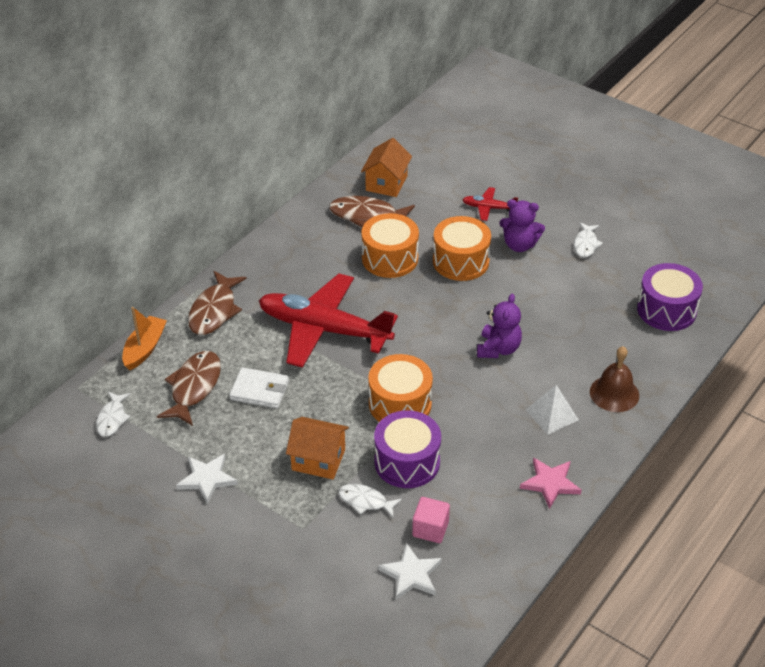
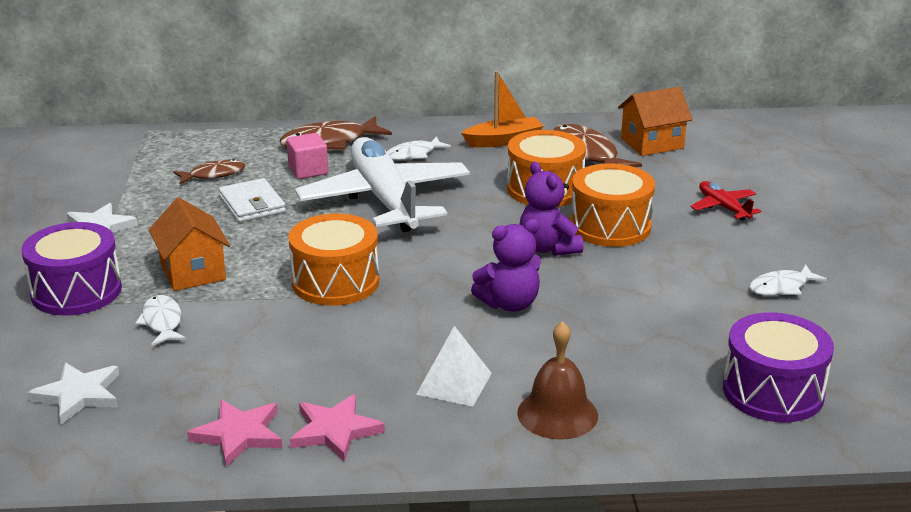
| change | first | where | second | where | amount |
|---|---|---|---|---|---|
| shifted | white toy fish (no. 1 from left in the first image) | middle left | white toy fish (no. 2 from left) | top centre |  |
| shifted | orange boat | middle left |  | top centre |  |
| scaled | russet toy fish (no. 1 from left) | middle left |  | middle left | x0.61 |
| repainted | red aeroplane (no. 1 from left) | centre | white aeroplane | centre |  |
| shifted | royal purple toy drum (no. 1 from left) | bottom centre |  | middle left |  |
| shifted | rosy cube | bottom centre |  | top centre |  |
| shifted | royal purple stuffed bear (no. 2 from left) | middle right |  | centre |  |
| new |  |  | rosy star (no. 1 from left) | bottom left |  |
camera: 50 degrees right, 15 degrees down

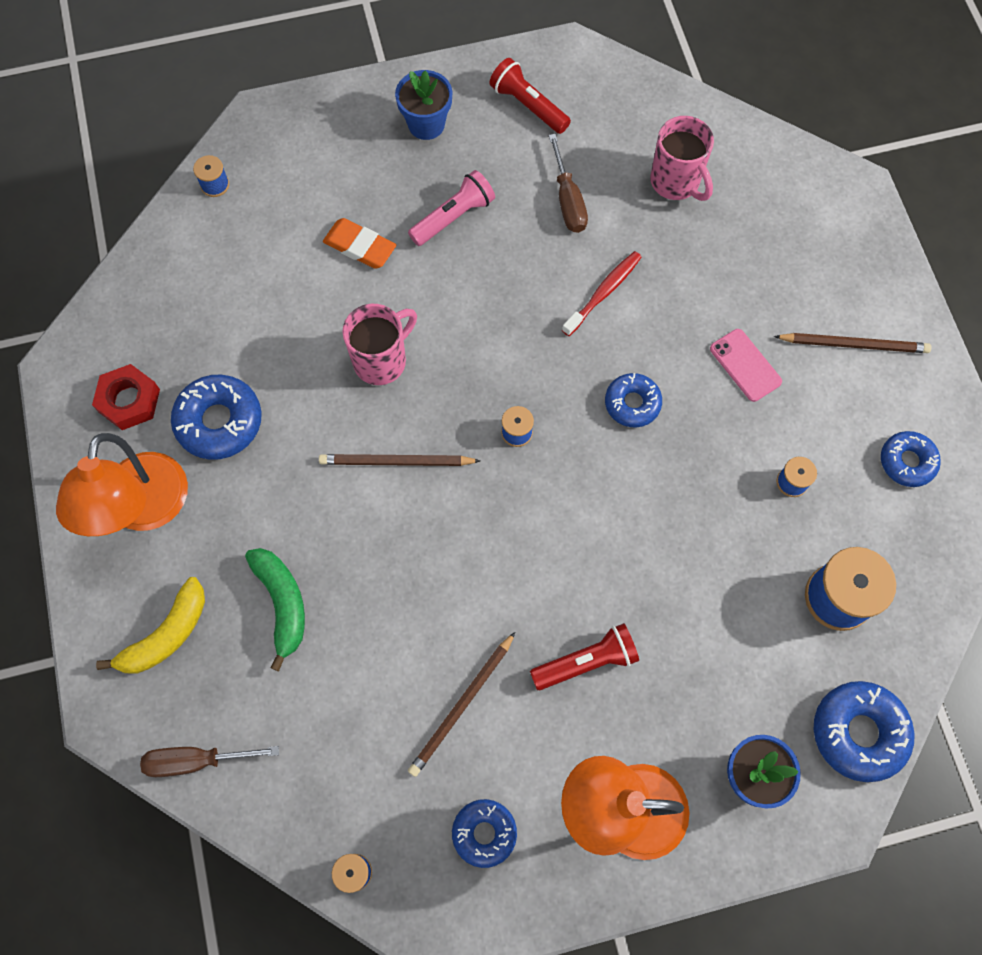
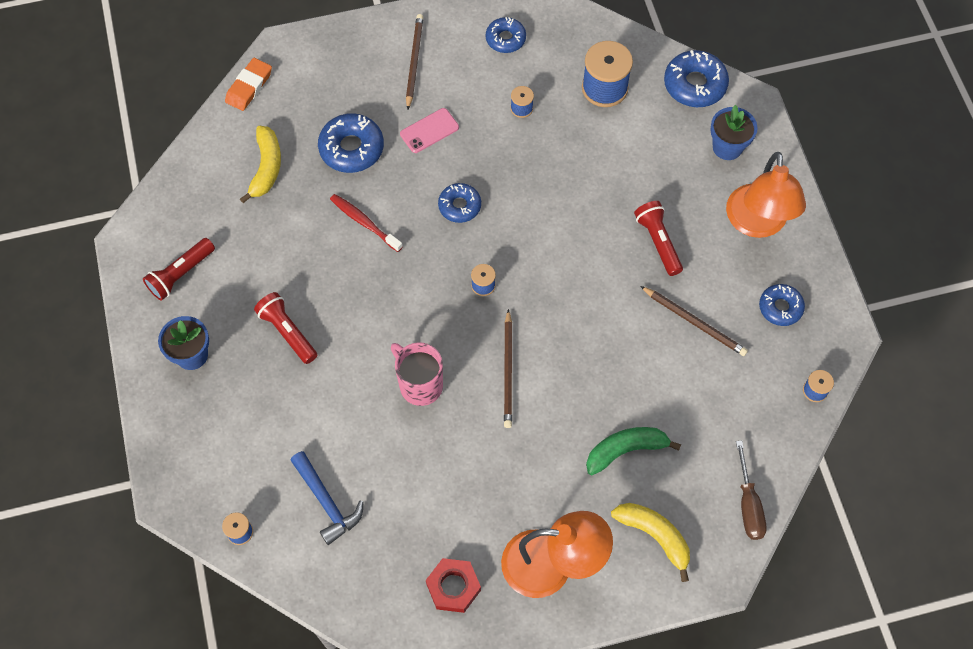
| change | first | where | second | where | amount |
|---|---|---|---|---|---|
| shifted | cobalt doughnut (no. 1 from left) | middle left |  | top centre |  |
| shifted | orange eraser | top centre |  | top left |  |
| repainted | rosy pocket torch | top centre | red pocket torch (no. 2 from left) | middle left |  |
| gone | russet hand screwdriver (no. 2 from left) | top centre |  |  |  |
| swapped | rosy tea mug (no. 2 from left) | top right | bright yellow banana fruit (no. 1 from left) | top left |  |
| new |  |  | cobalt claw hammer | bottom centre |  |
camera: 90 degrees left, 5 degrees down

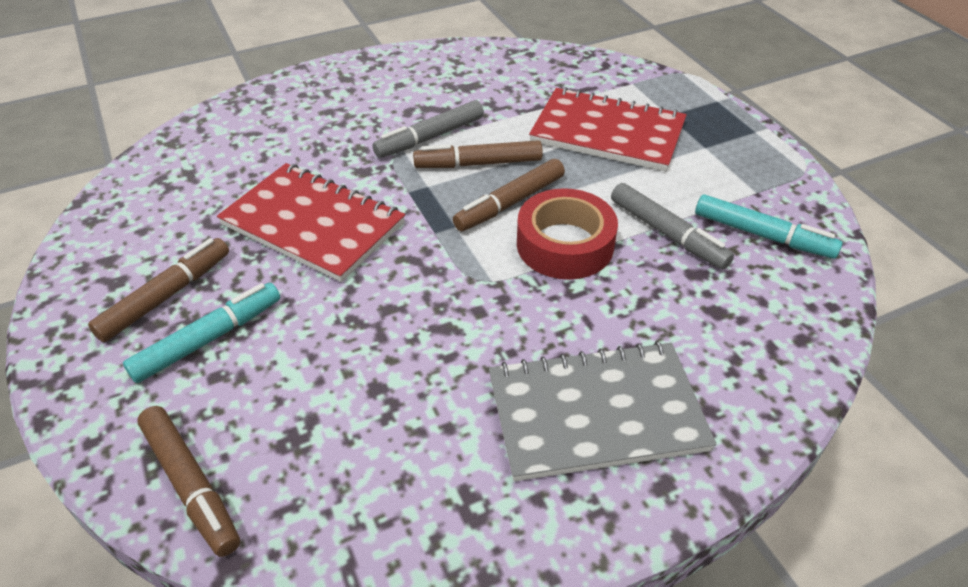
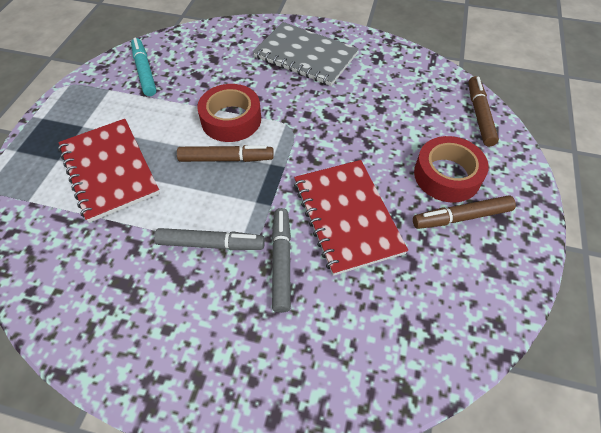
| change | first | where | second | where | amount |
|---|---|---|---|---|---|
| swapped | teal marker pen (no. 1 from left) | middle left | red roll of tape (no. 2 from left) | middle right |  |
| gone | russet marker pen (no. 3 from left) | top centre |  |  |  |
| shifted | grey marker pen (no. 2 from left) | middle right |  | centre |  |
camera: 140 degrees left, 10 degrees up

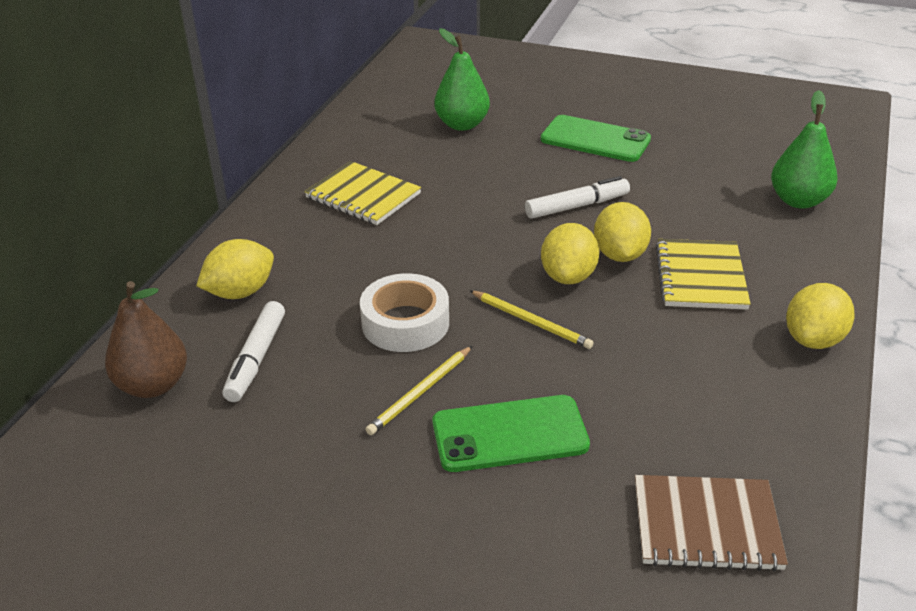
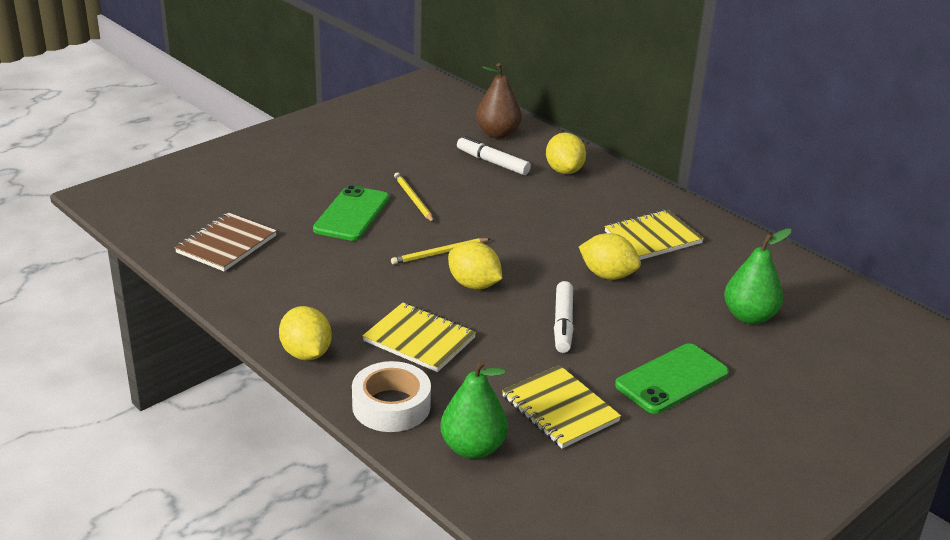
| change | first | where | second | where | amount |
|---|---|---|---|---|---|
| shifted | white roll of tape | centre |  | bottom centre |  |
| shifted | bright yellow lemon (no. 3 from left in the first image) | middle right | bright yellow lemon (no. 4 from left) | centre |  |
| new |  |  | bright yellow exercise book (no. 2 from left) | bottom centre |  |
camera: 115 degrees right, 5 degrees down

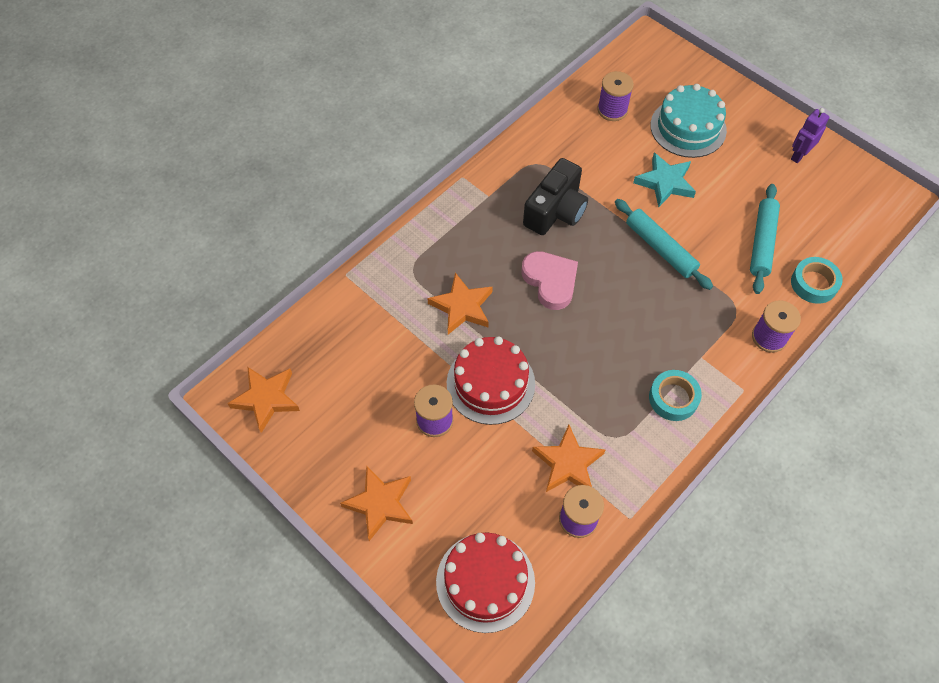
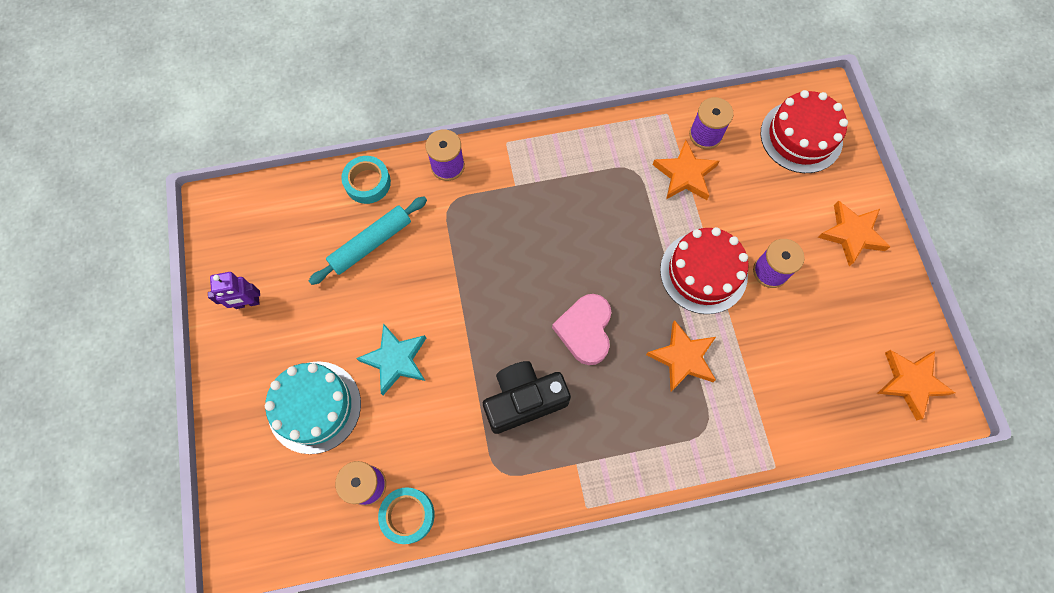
| change | first | where | second | where | amount |
|---|---|---|---|---|---|
| gone | teal rolling pin (no. 1 from left) | middle right |  |  |  |
| shifted | teal roll of tape (no. 1 from left in the first image) | middle right | teal roll of tape (no. 2 from left) | bottom centre |  |
camera: 145 degrees left, 10 degrees up

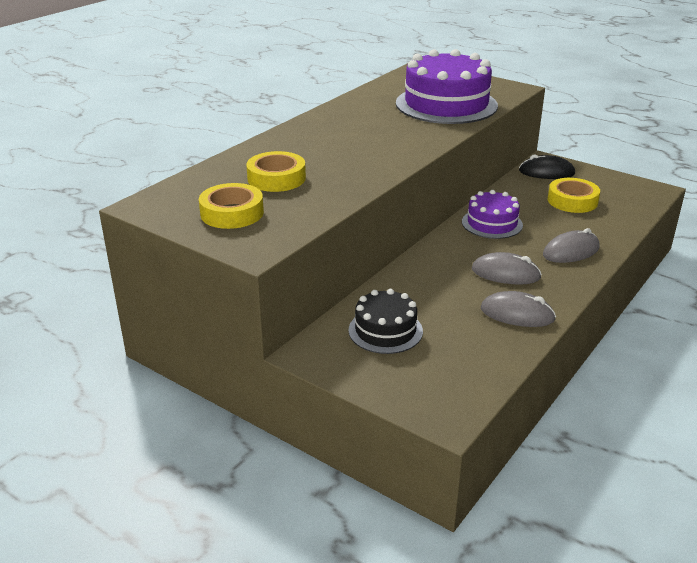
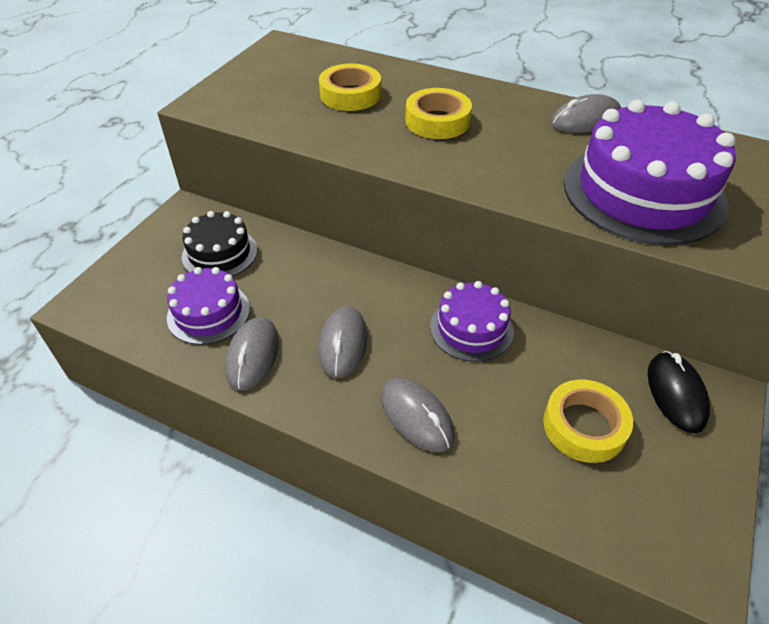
| change | first | where | second | where | amount |
|---|---|---|---|---|---|
| shifted | bright yellow roll of tape (no. 1 from left in the first image) | middle left | bright yellow roll of tape (no. 2 from left) | top centre |  |
| new |  |  | royal purple layer cake (no. 1 from left) | middle left |  |
| new |  |  | grey mouse (no. 4 from left) | top right |  |
camera: 80 degrees right, 15 degrees up

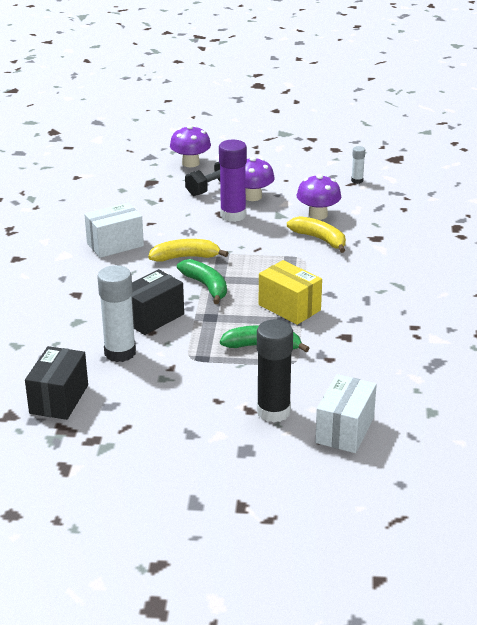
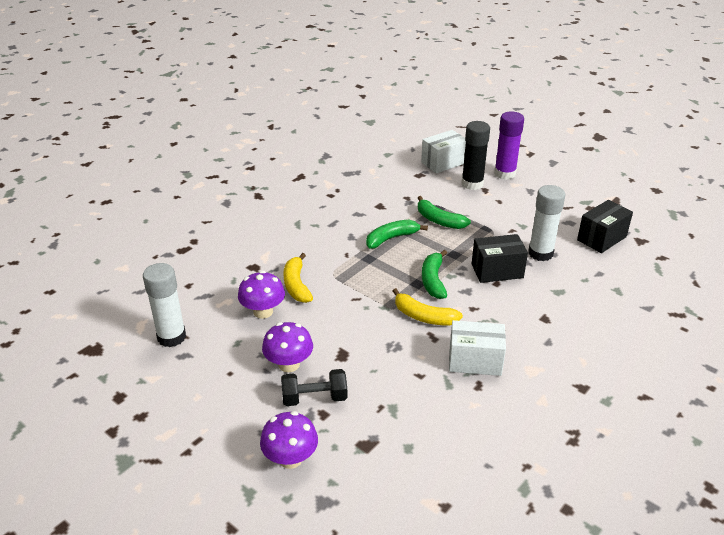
| change | first | where | second | where | amount |
|---|---|---|---|---|---|
| shifted | royal purple glue stick | top centre |  | top right |  |
| swapped | bright yellow box | centre | green banana fruit (no. 1 from left) | centre |  |
| scaled | white glue stick (no. 2 from left in the first image) | top right | white glue stick (no. 1 from left) | middle left | x2.06 |
camera: 145 degrees left, 5 degrees up

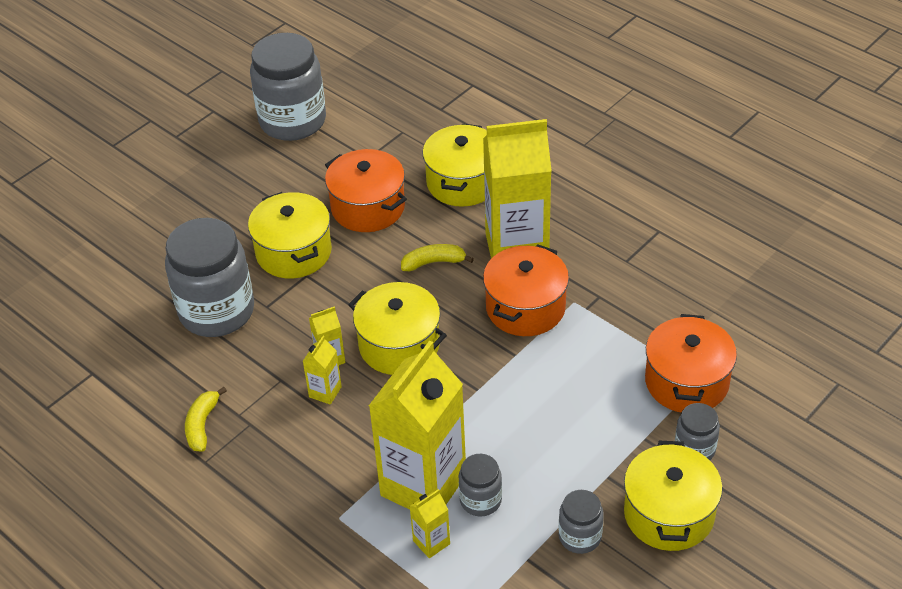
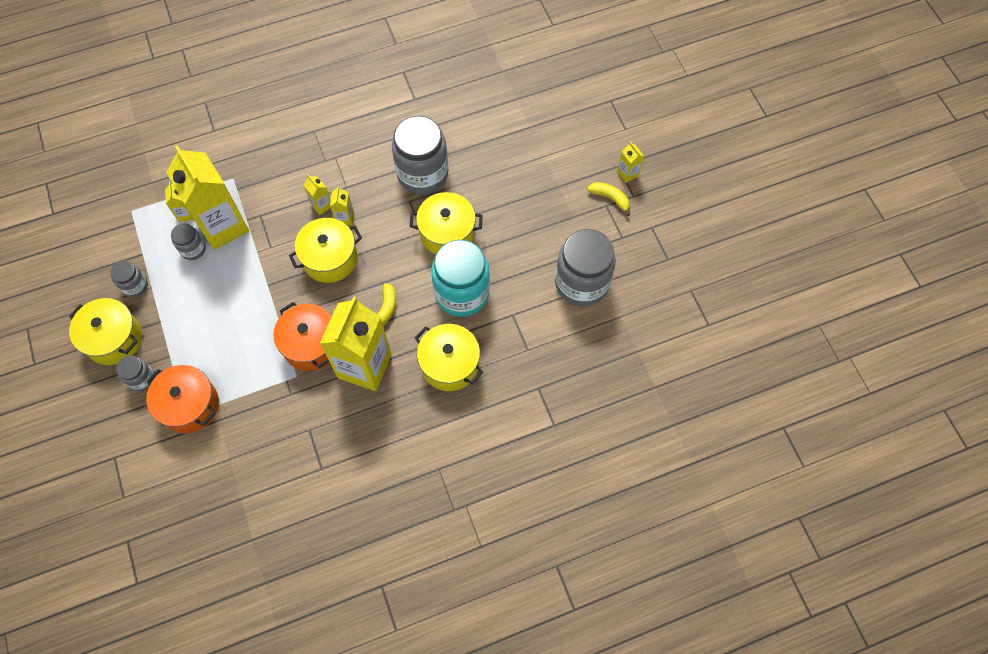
| change | first | where | second | where | amount |
|---|---|---|---|---|---|
| shifted | bright yellow banana fruit (no. 1 from left in the first image) | bottom left | bright yellow banana fruit (no. 2 from left) | top centre |  |
| swapped | orange cooking pot (no. 1 from left) | top centre | teal preserve jar | centre |  |
| new |  |  | bright yellow milk carton (no. 6 from left) | top centre |  |
camera: 115 degrees right, 20 degrees up

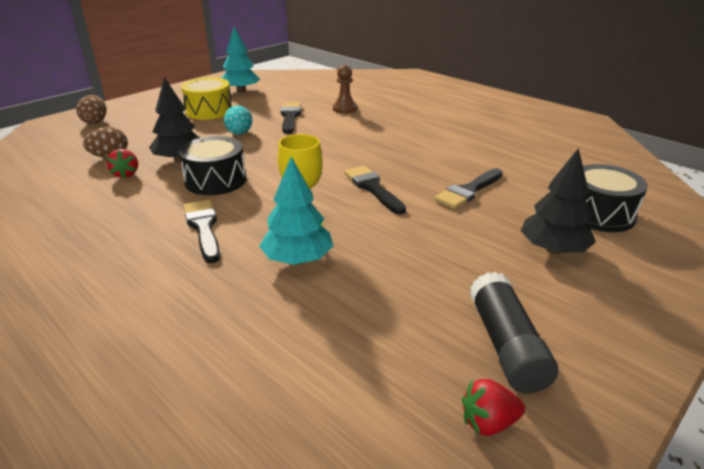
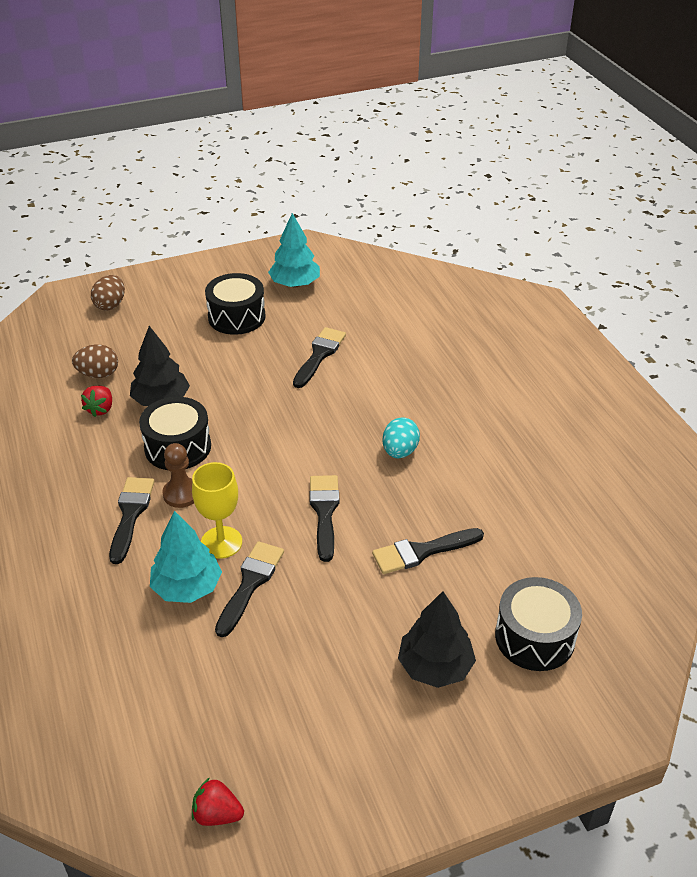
| change | first | where | second | where | amount |
|---|---|---|---|---|---|
| repainted | bright yellow toy drum | top left | jet-black toy drum (no. 2 from left) | centre |  |
| shifted | teal toy egg | top centre |  | centre |  |
| shifted | russet game pawn | top centre |  | middle left |  |
| gone | jet-black glue stick | bottom right |  |  |  |
| new |  |  | jet-black brush (no. 2 from left) | bottom centre |  |
camera: 25 degrees right, 10 degrees up

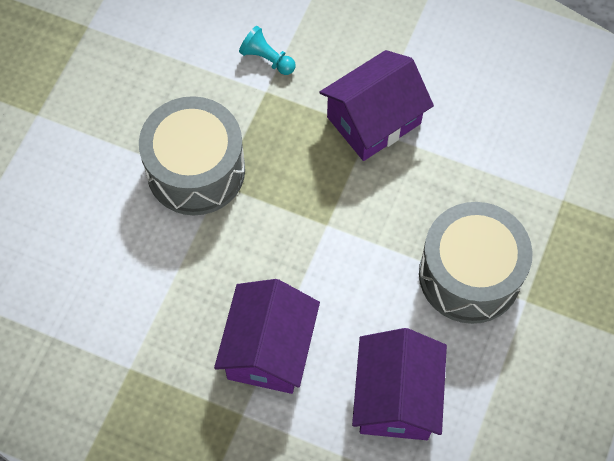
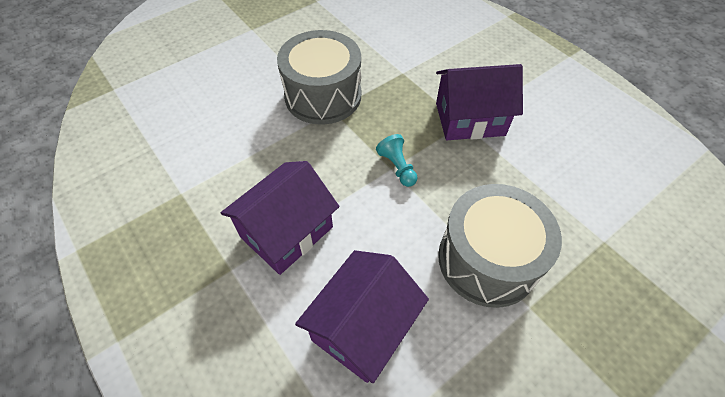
| change | first | where | second | where | amount |
|---|---|---|---|---|---|
| shifted | teal game pawn | top centre |  | centre |  |
camera: 30 degrees right, 10 degrees down

